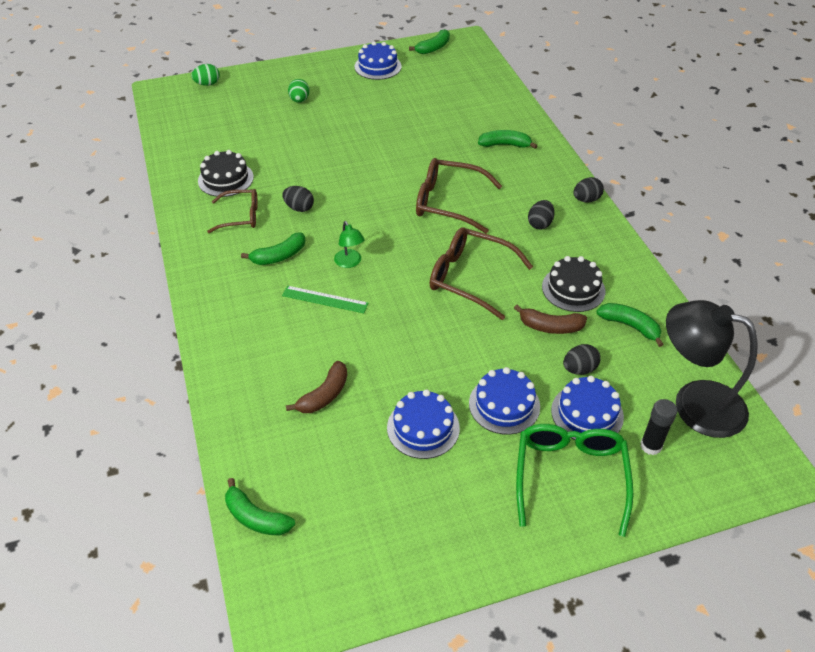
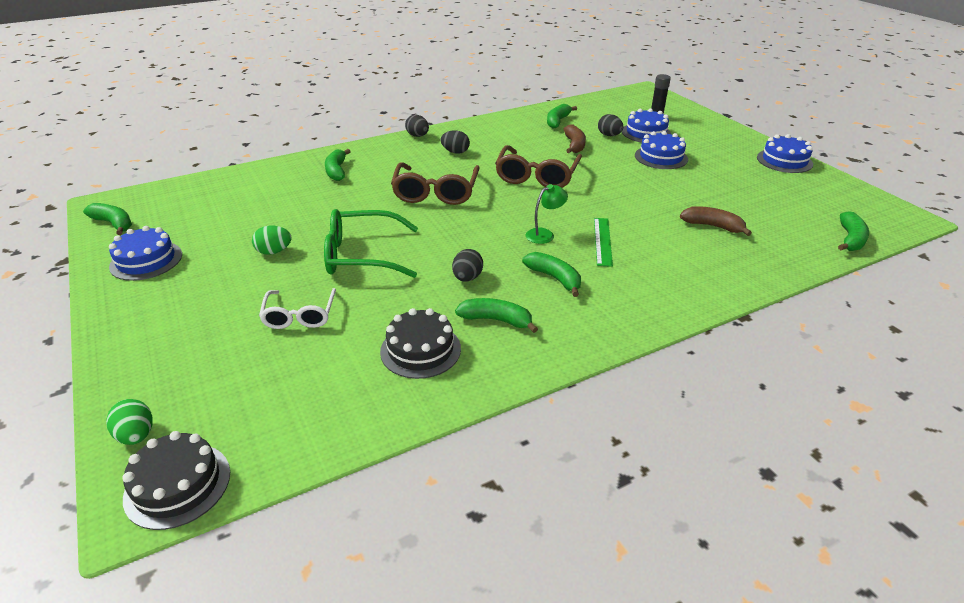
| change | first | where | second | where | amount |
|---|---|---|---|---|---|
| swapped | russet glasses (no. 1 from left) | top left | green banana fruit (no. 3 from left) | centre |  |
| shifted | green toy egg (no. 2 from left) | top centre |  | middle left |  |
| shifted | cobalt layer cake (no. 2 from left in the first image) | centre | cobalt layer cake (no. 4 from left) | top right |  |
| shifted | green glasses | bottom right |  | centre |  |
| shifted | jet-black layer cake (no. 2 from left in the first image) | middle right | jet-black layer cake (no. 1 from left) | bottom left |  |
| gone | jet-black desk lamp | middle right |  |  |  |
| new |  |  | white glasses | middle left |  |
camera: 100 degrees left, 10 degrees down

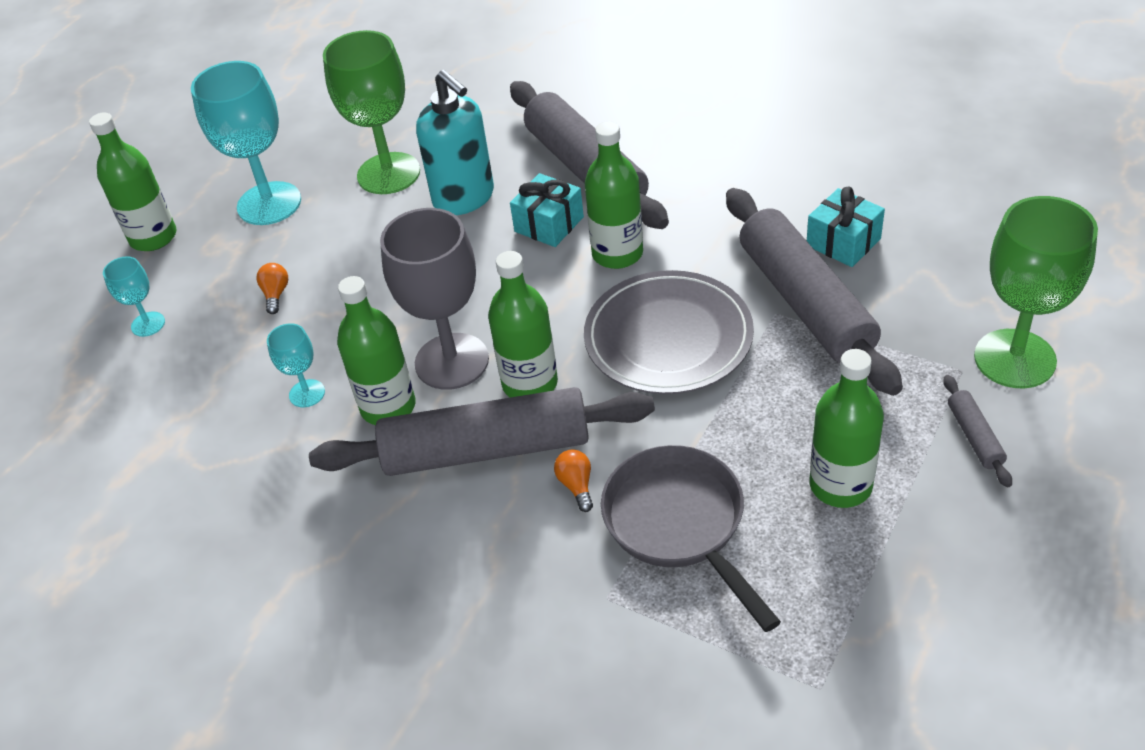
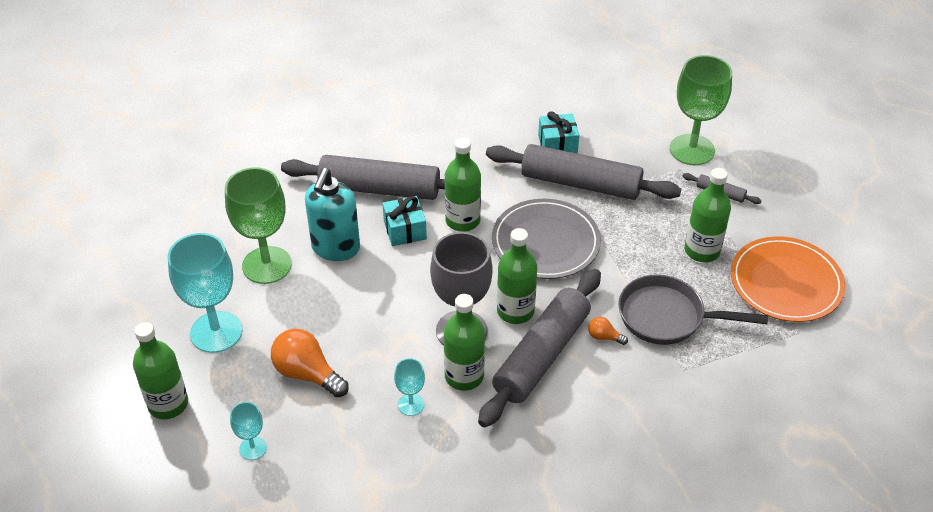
| change | first | where | second | where | amount |
|---|---|---|---|---|---|
| scaled | orange light bulb (no. 1 from left) | middle left |  | bottom left | x2.07 |
| rotated | teal soap dispenser | top centre |  | centre | 105 degrees clockwise |
| new |  |  | orange dinner plate | middle right |  |
camera: 55 degrees left, 0 degrees up

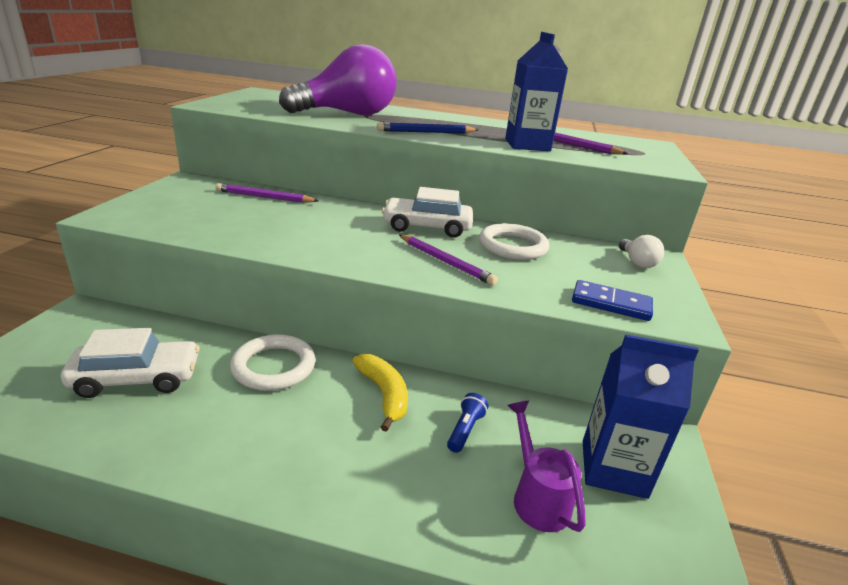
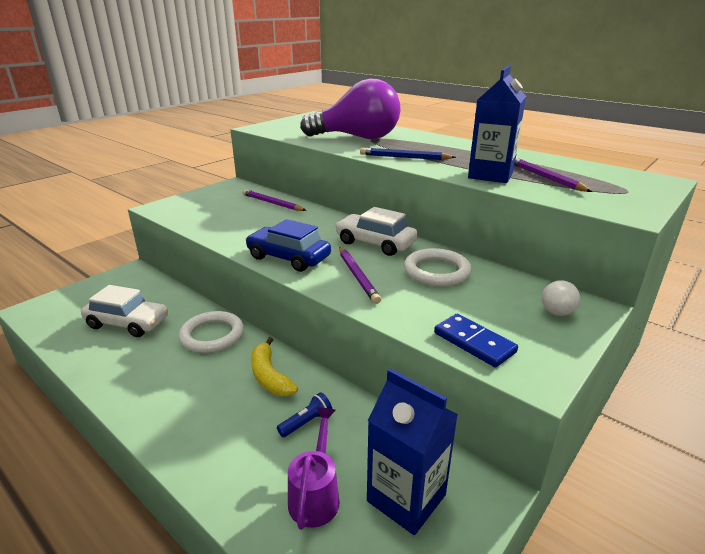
| change | first | where | second | where | amount |
|---|---|---|---|---|---|
| rotated | bright yellow banana fruit | bottom centre |  | centre | 150 degrees clockwise |
| new |  |  | cobalt toy car | centre |  |
camera: 30 degrees right, 0 degrees up

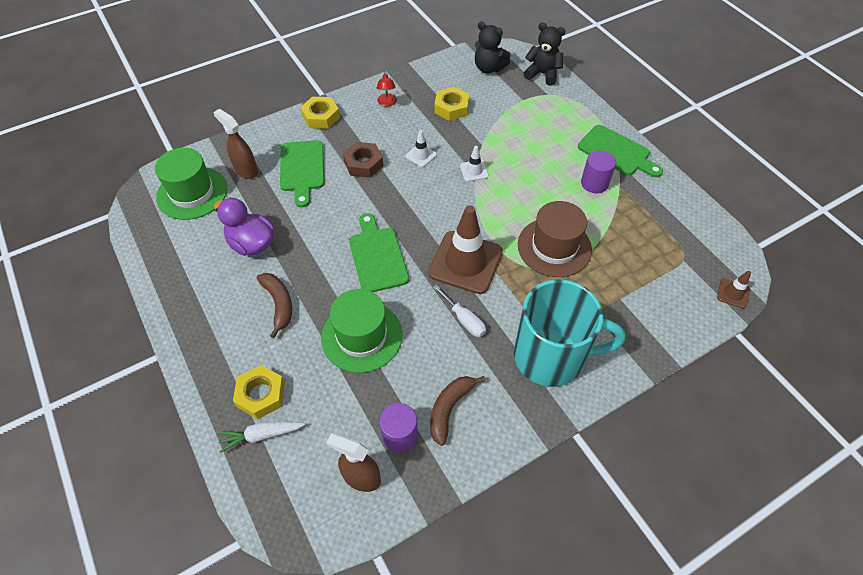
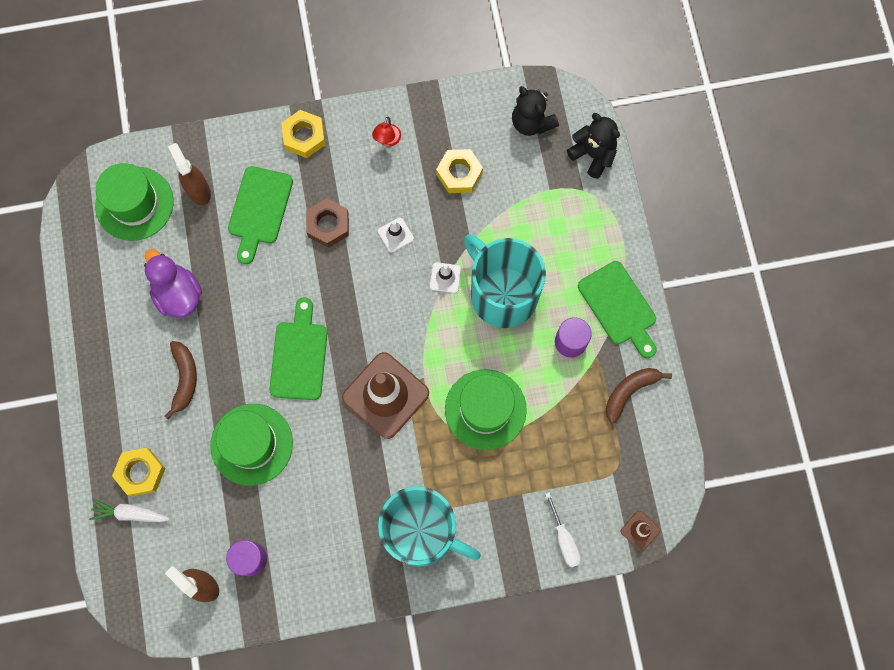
| change | first | where | second | where | amount |
|---|---|---|---|---|---|
| shifted | russet banana fruit (no. 2 from left) | bottom centre |  | middle right |  |
| shifted | white hand screwdriver | centre |  | bottom centre |  |
| repainted | russet top hat | centre | green top hat (no. 3 from left) | centre |  |
| new |  |  | teal tea mug (no. 2 from left) | centre |  |
camera: 20 degrees right, 20 degrees up

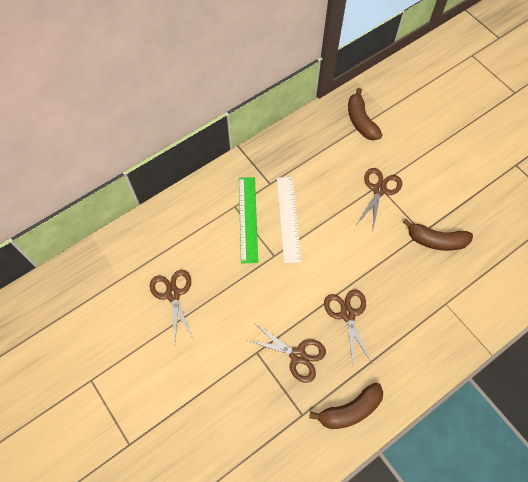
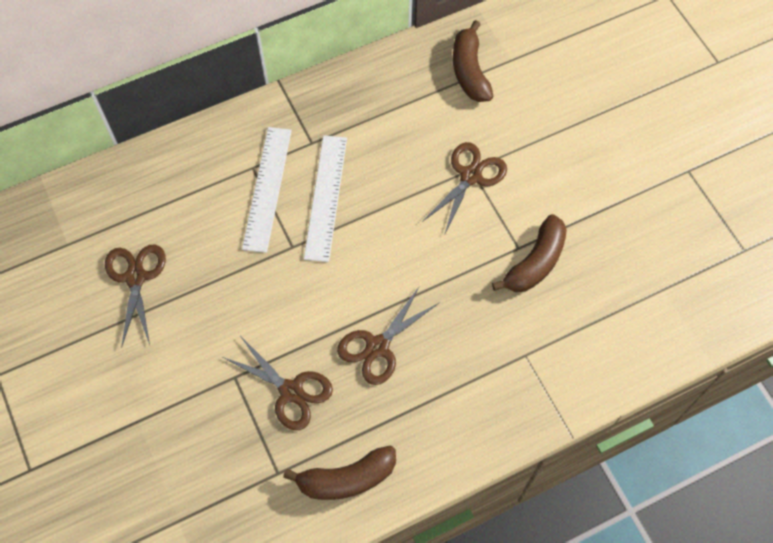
| change | first | where | second | where | amount |
|---|---|---|---|---|---|
| repainted | green straightedge | centre | white straightedge (no. 1 from left) | centre |  |
| rotated | russet shears (no. 3 from left) | bottom centre |  | centre | 135 degrees counterclockwise |
| rotated | russet banana fruit (no. 3 from left) | middle right |  | middle right | 75 degrees counterclockwise |
camera: 10 degrees right, 0 degrees up

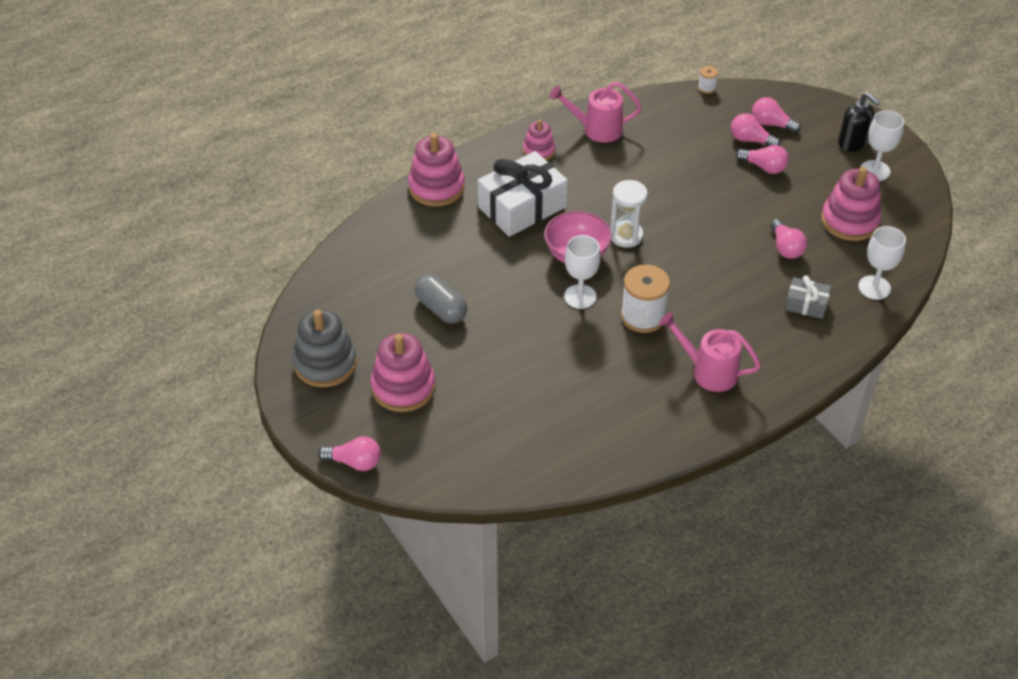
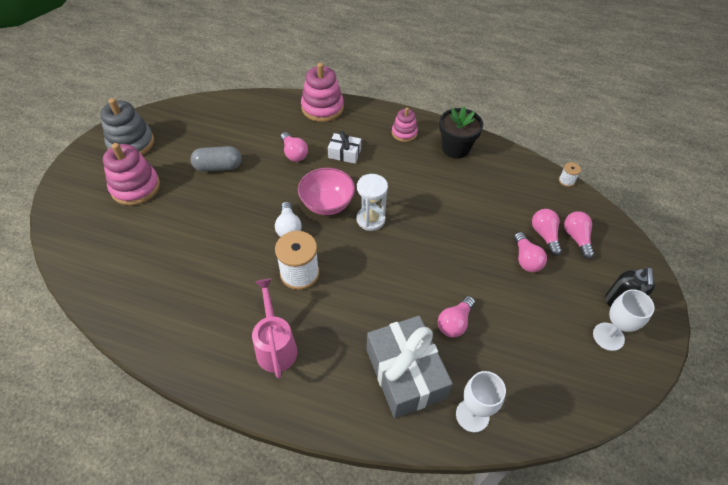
| change | first | where | second | where | amount |
|---|---|---|---|---|---|
| shifted | rosy light bulb (no. 1 from left) | bottom centre |  | top centre |  |
| rotated | grey pill shape | centre |  | top left | 75 degrees clockwise |
| scaled | white wrapped gift | top centre |  | top centre | x0.50 |
| swapped | rosy watering pot (no. 1 from left) | top centre | jet-black potted plant | top centre |  |
| swapped | white goblet (no. 1 from left) | centre | white light bulb | centre |  |
| scaled | grey wrapped gift | middle right |  | bottom centre | x2.01 |
| gone | rosy ring stacker (no. 4 from left) | top right |  |  |  |
camera: 50 degrees right, 5 degrees up

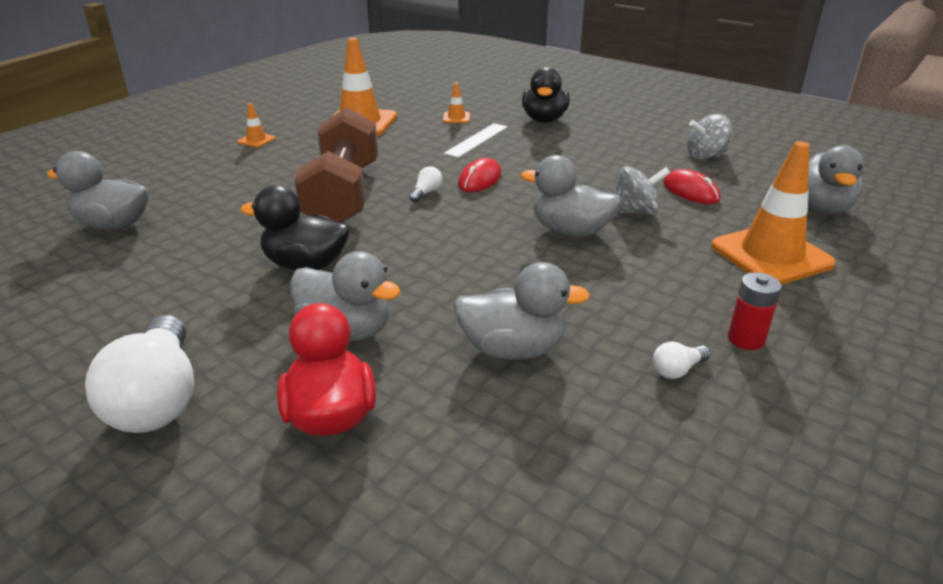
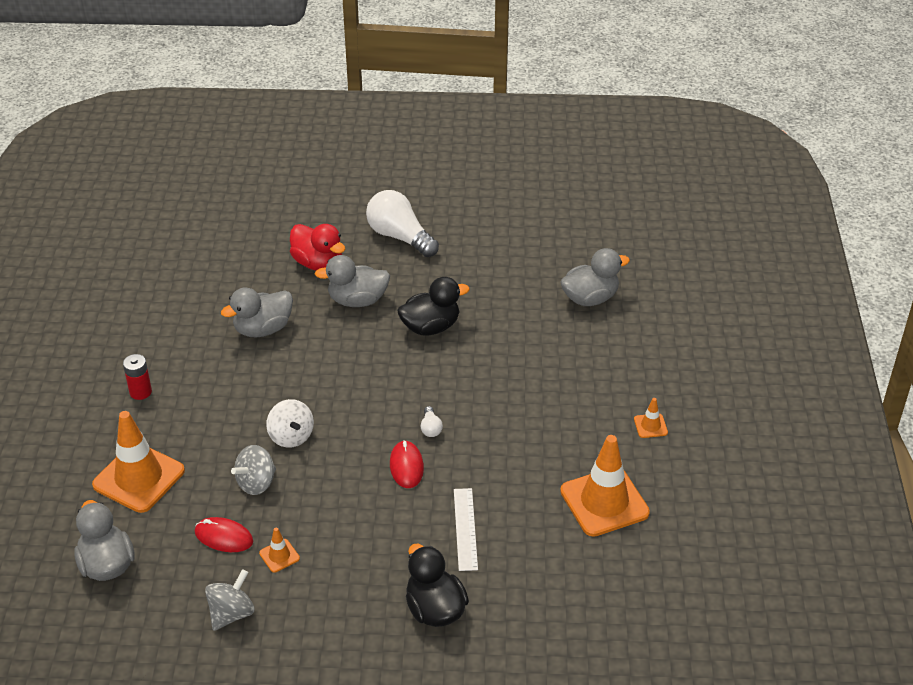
| change | first | where | second | where | amount |
|---|---|---|---|---|---|
| gone | russet dumbbell | top centre |  |  |  |
| shifted | orange traffic cone (no. 3 from left in the first image) | top centre | orange traffic cone (no. 2 from left) | bottom left |  |
| swapped | grey duck (no. 4 from left) | centre | white spinning top | middle left |  |
| gone | white light bulb (no. 3 from left) | middle right |  |  |  |
camera: 145 degrees right, 10 degrees up

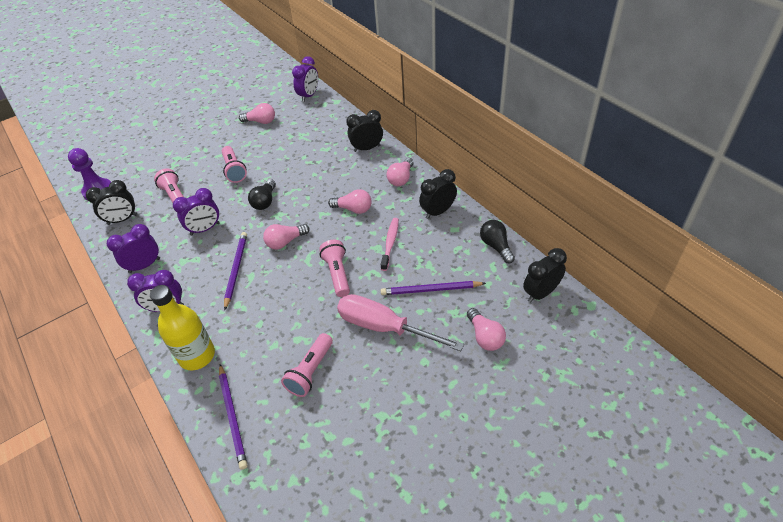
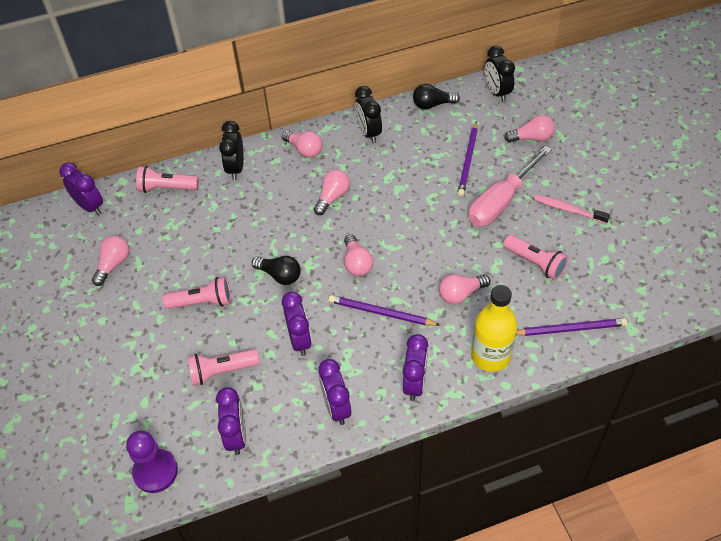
| change | first | where | second | where | amount |
|---|---|---|---|---|---|
| repainted | jet-black alarm clock (no. 1 from left) | middle left | royal purple alarm clock (no. 2 from left) | bottom left |  |
| shifted | rosy pocket torch (no. 4 from left in the first image) | centre | rosy pocket torch (no. 1 from left) | top left |  |
| shifted | rosy tooth brush | centre |  | middle right |  |
| new |  |  | rosy light bulb (no. 5 from left) | centre |  |
camera: 75 degrees left, 5 degrees up

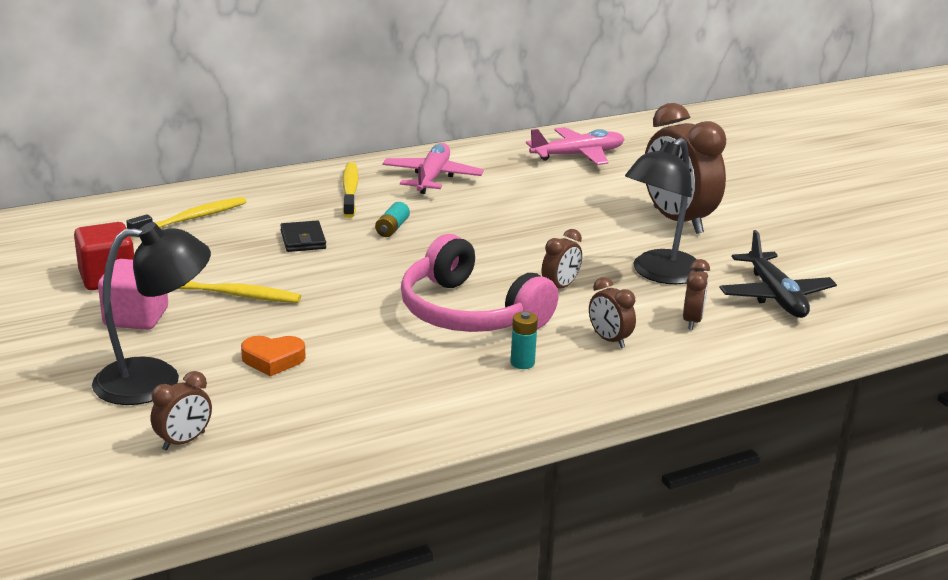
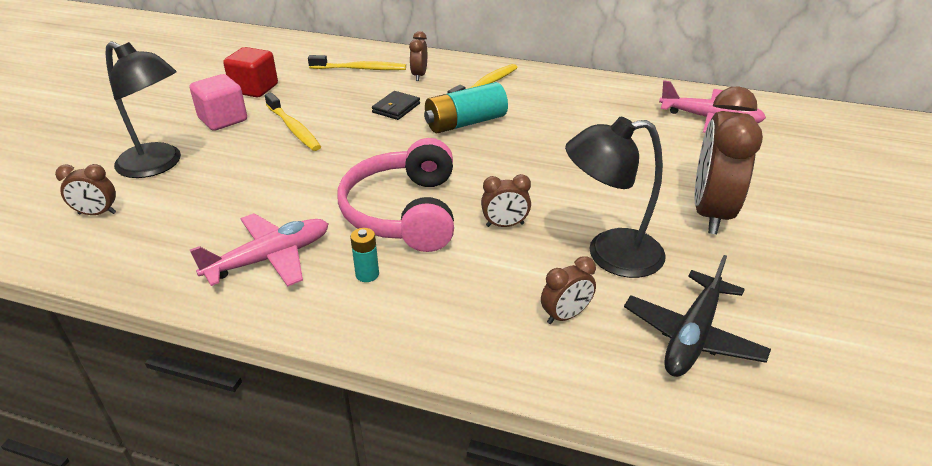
| change | first | where | second | where | amount |
|---|---|---|---|---|---|
| gone | orange heart shape | middle left |  |  |  |
| scaled | teal AA battery (no. 1 from left in the first image) | centre | teal AA battery (no. 2 from left) | top centre | x2.00 |
| shifted | rosy aeroplane (no. 1 from left) | top centre |  | middle left |  |
| shifted | russet alarm clock (no. 3 from left in the first image) | centre | russet alarm clock (no. 2 from left) | top centre |  |
camera: 45 degrees right, 10 degrees up

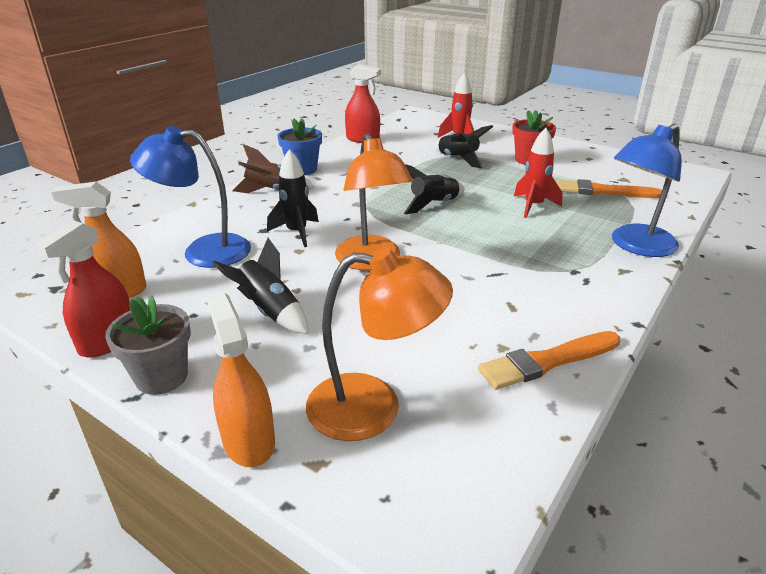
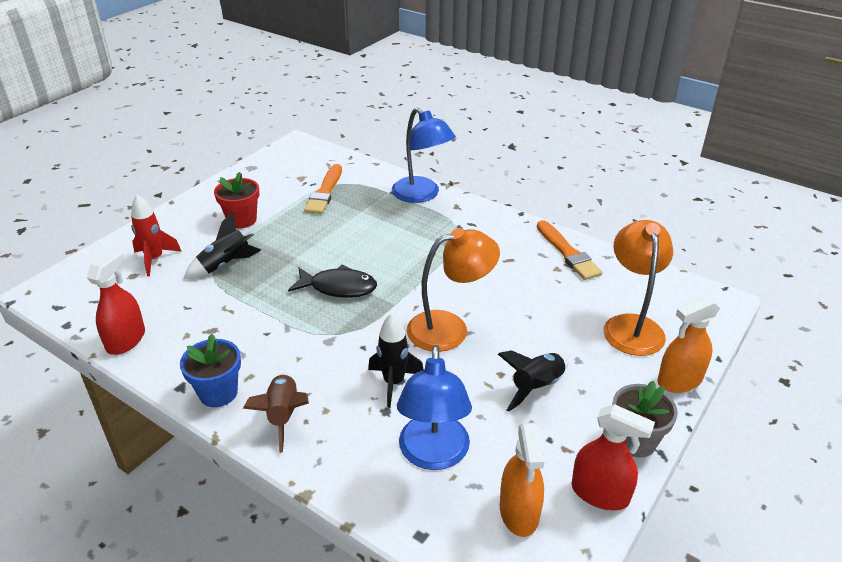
| change | first | where | second | where | amount |
|---|---|---|---|---|---|
| swapped | jet-black toy rocket (no. 3 from left) | top centre | jet-black toy fish | centre |  |
| gone | red toy rocket (no. 2 from left) | top right |  |  |  |
camera: 90 degrees left, 5 degrees up

